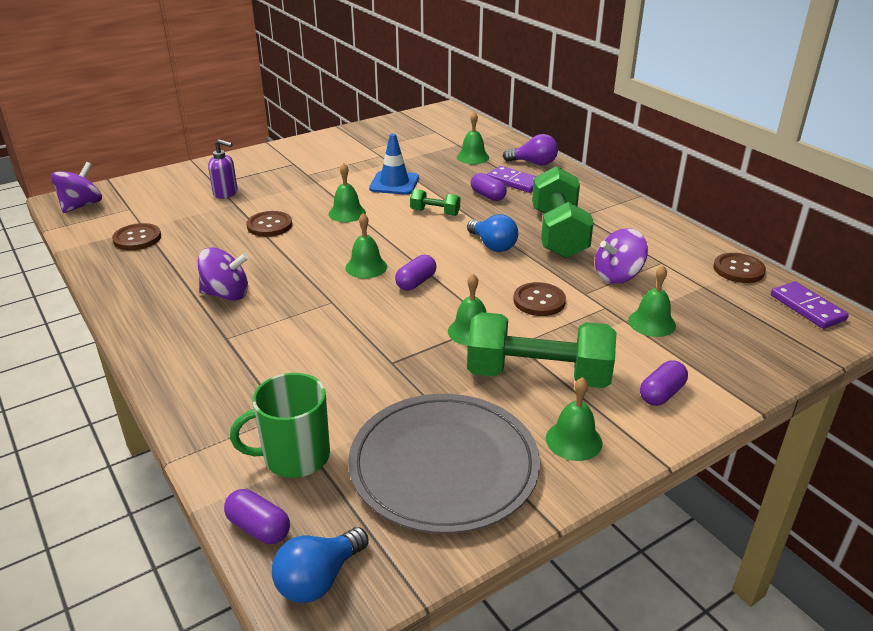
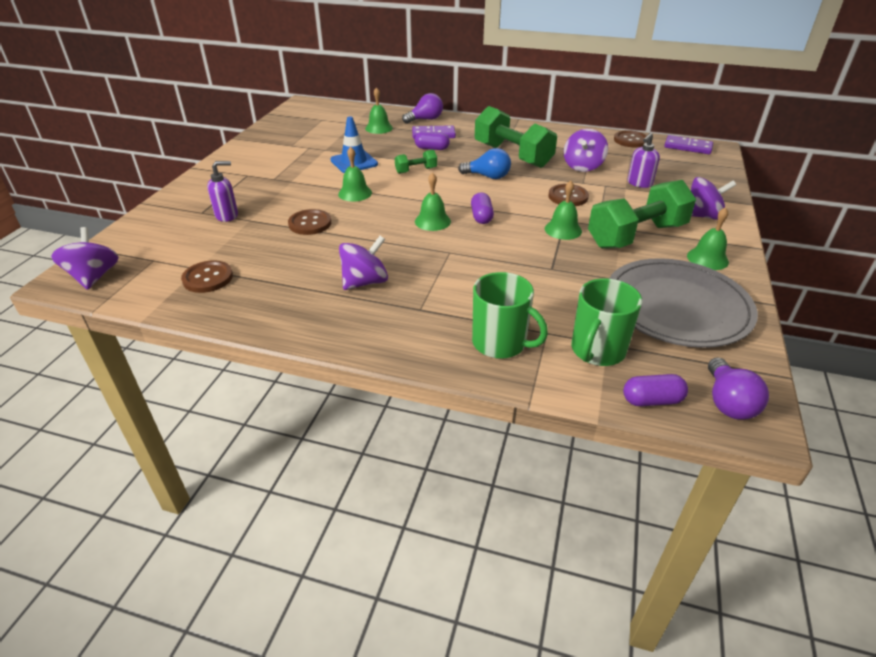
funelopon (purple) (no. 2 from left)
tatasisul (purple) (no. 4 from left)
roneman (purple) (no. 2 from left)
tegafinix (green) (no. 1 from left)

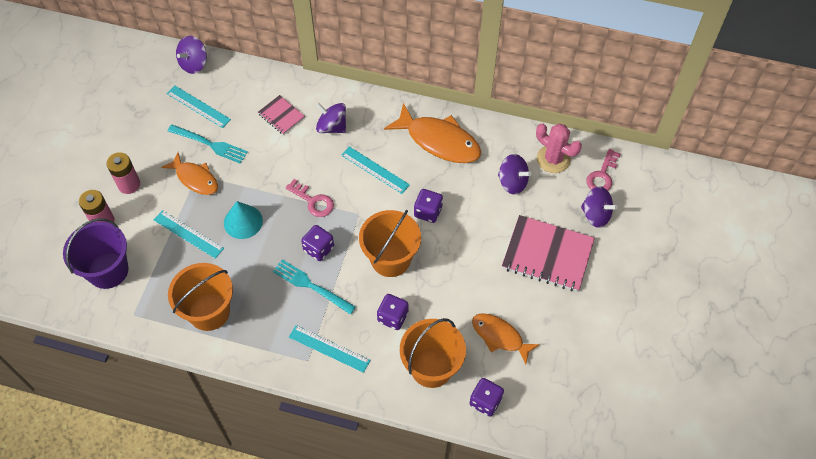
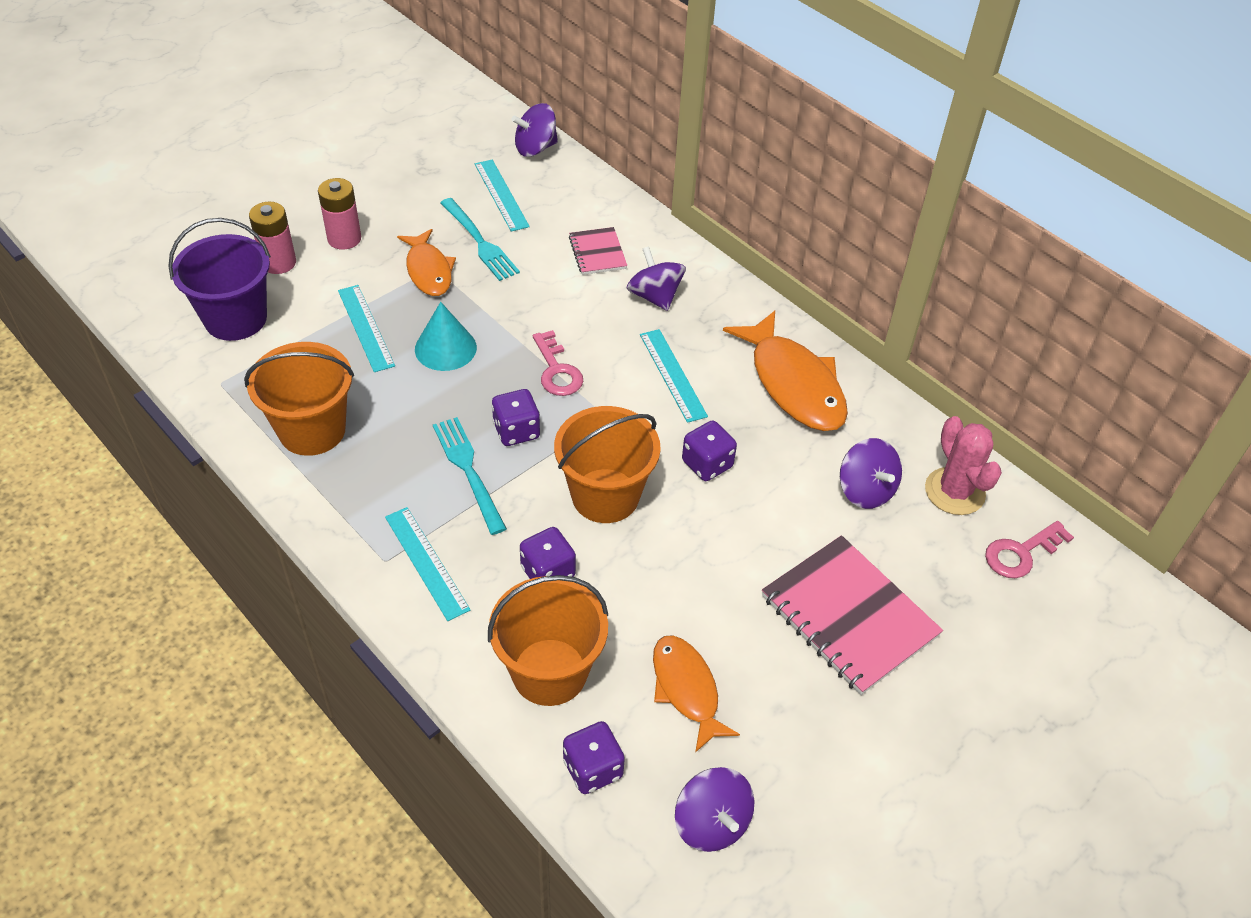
tatasisul (purple) (no. 3 from left)

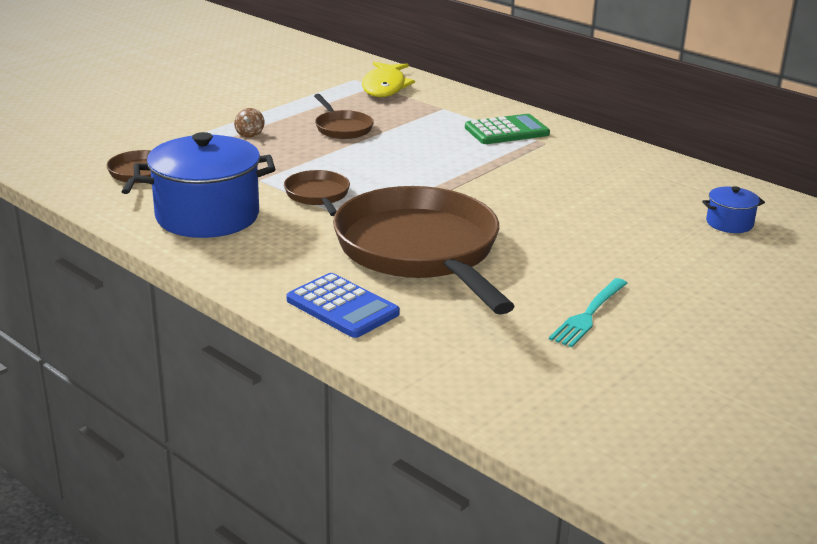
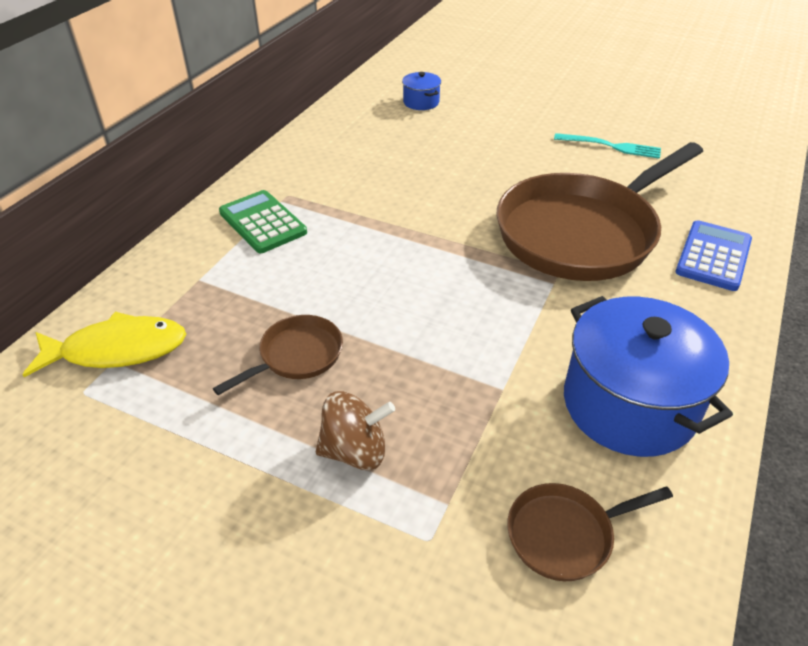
tatasisul (brown)
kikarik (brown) (no. 2 from left in the first image)

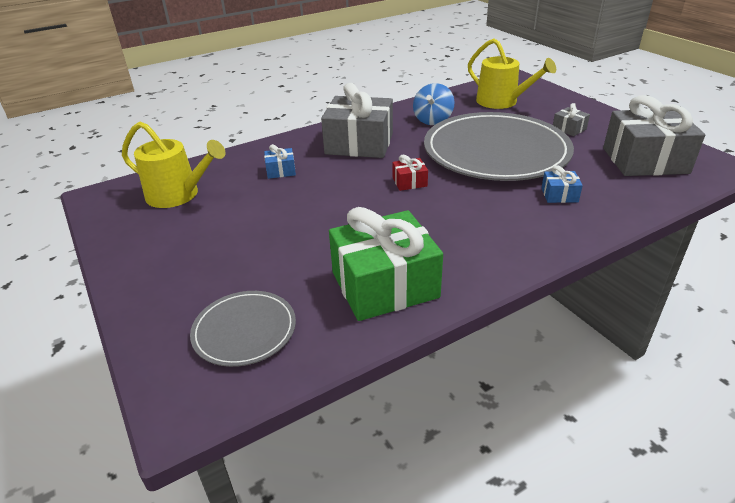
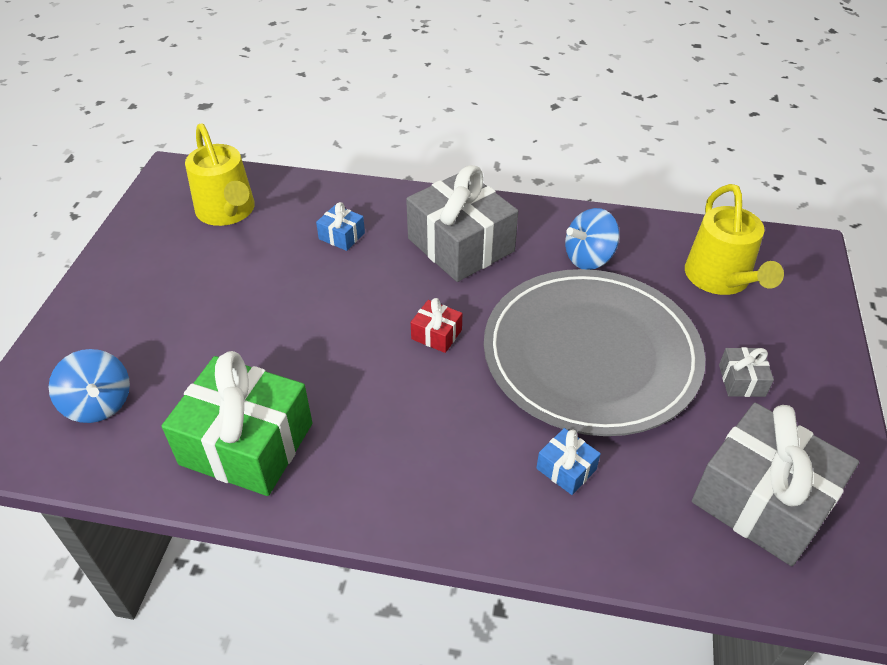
tatasisul (blue) (no. 1 from left)

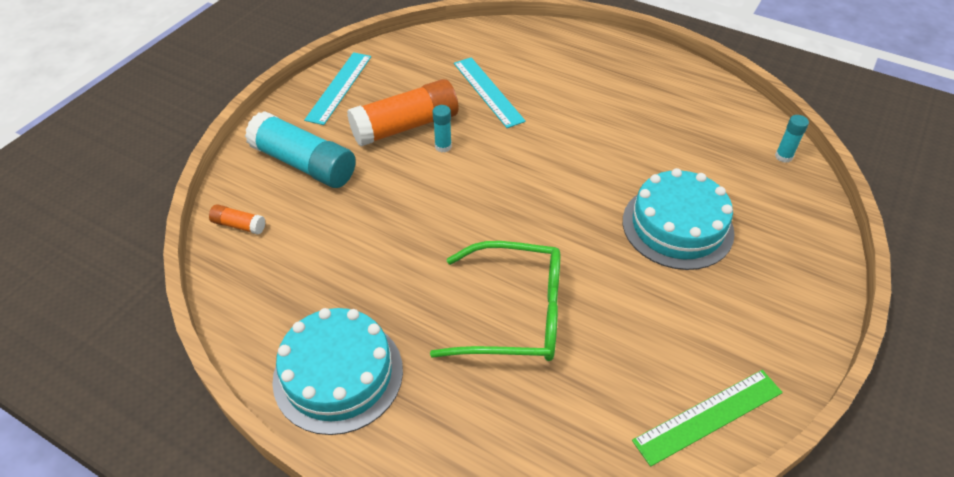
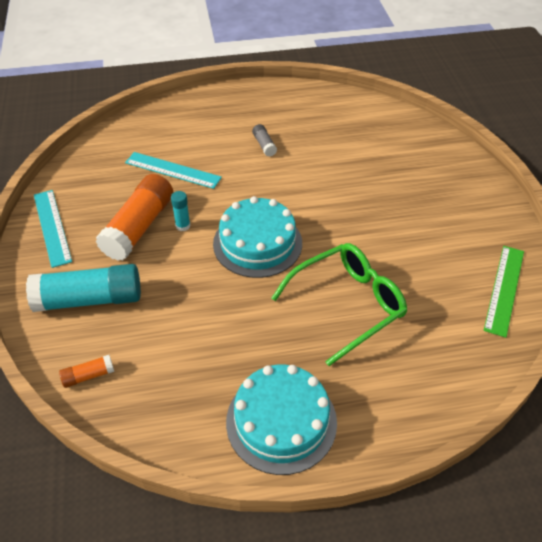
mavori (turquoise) (no. 3 from left in the first image)
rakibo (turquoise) (no. 1 from left)
mavori (grey)

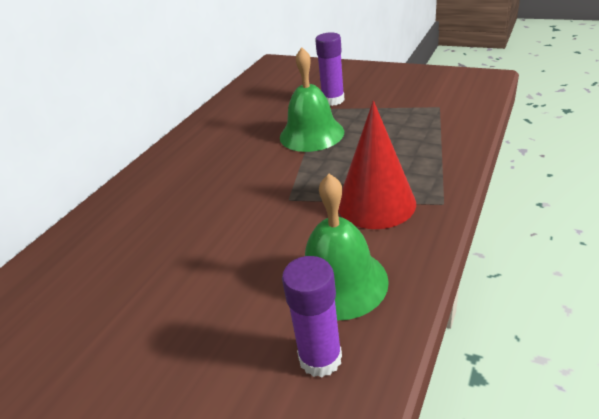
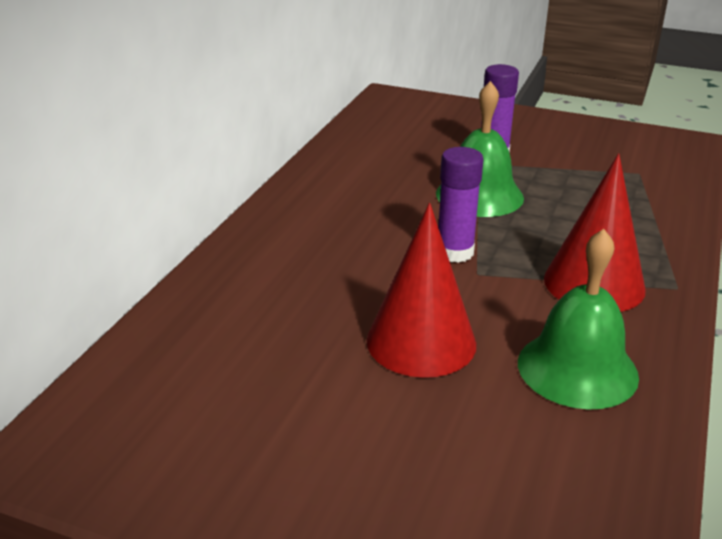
mavori (purple) (no. 1 from left)
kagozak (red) (no. 1 from left)

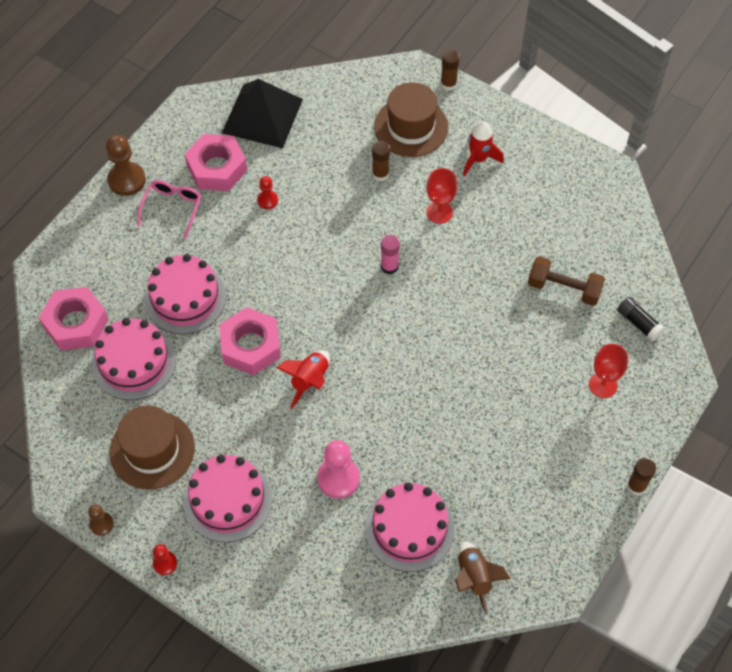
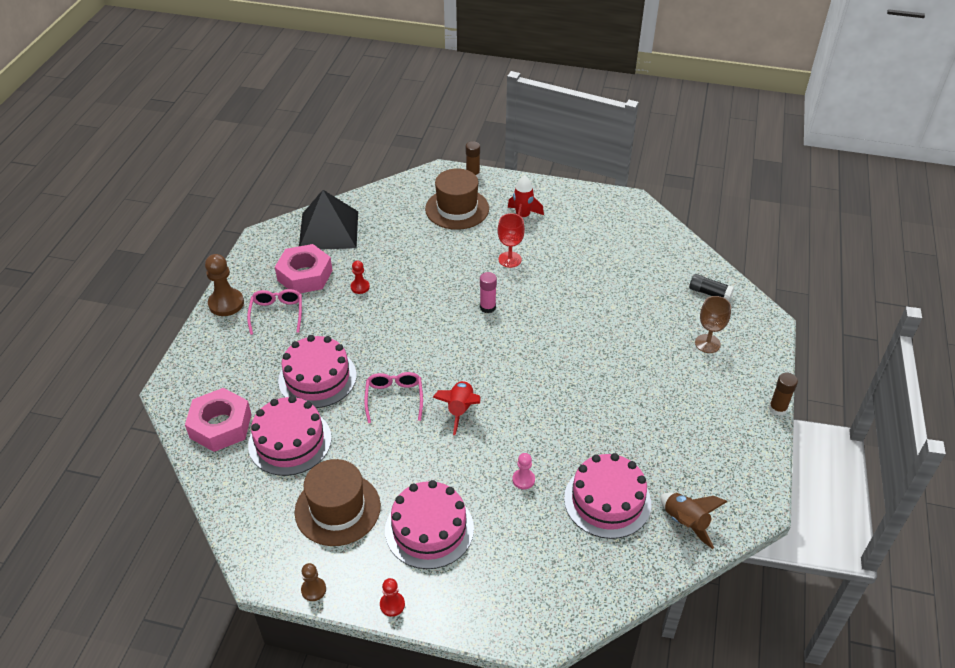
mavori (brown) (no. 1 from left in the first image)
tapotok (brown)
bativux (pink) (no. 2 from left)
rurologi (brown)
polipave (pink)

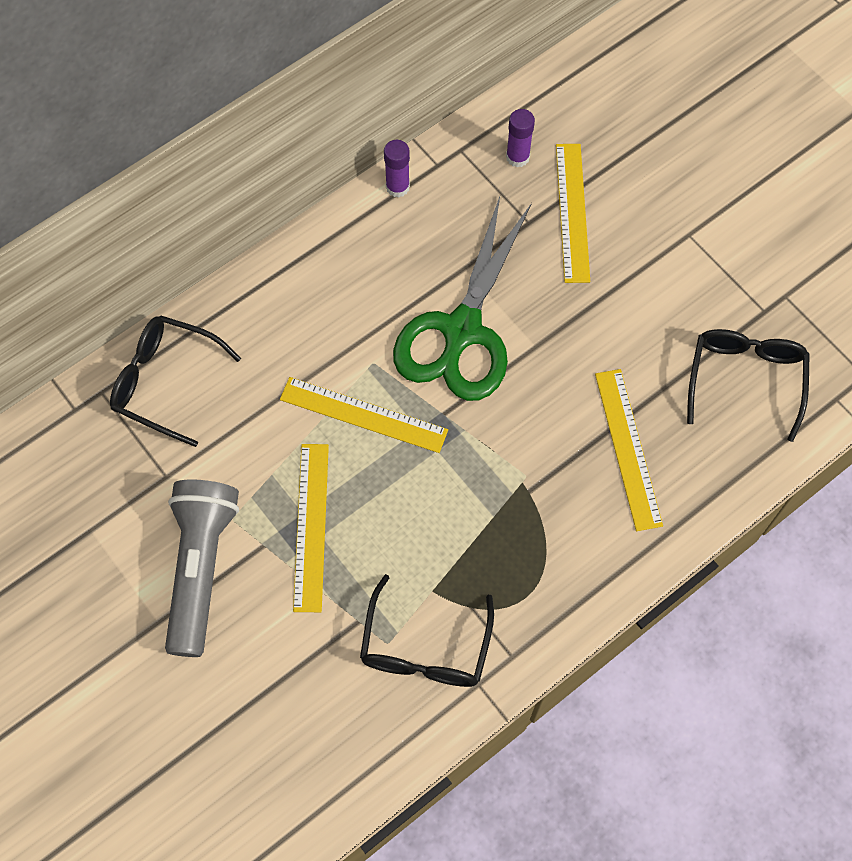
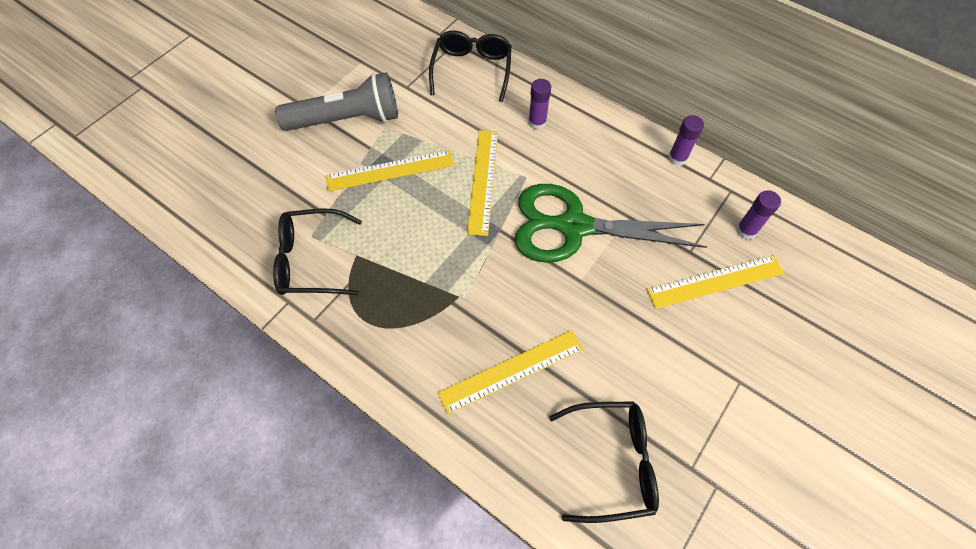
mavori (purple) (no. 1 from left)

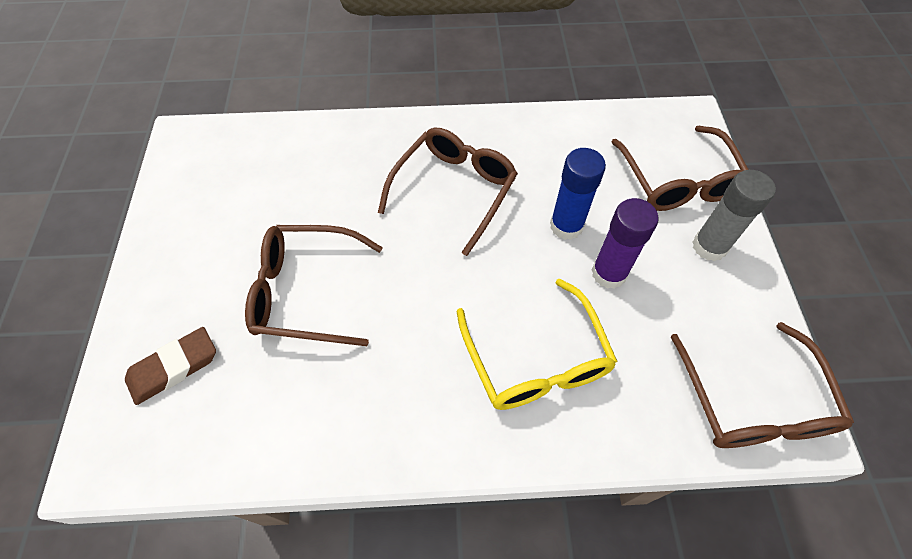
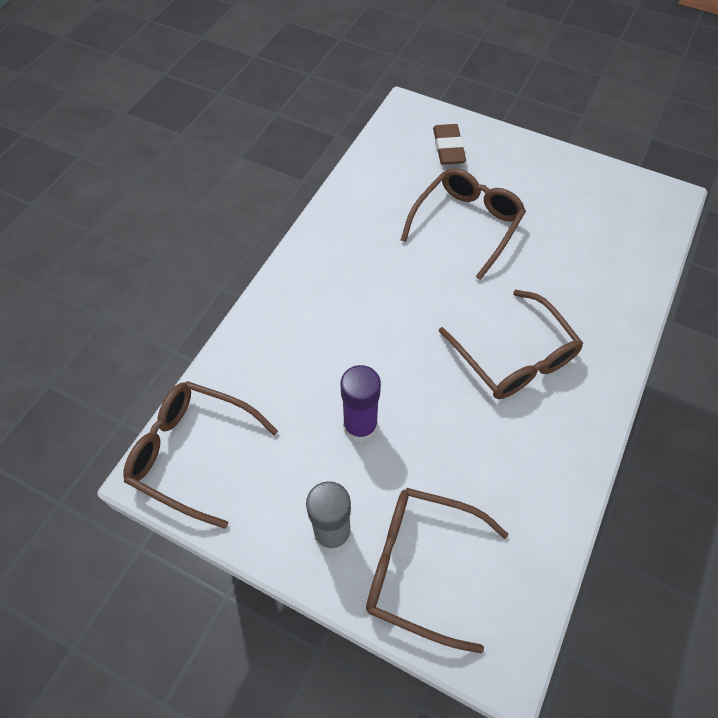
mavori (blue)
bativux (yellow)

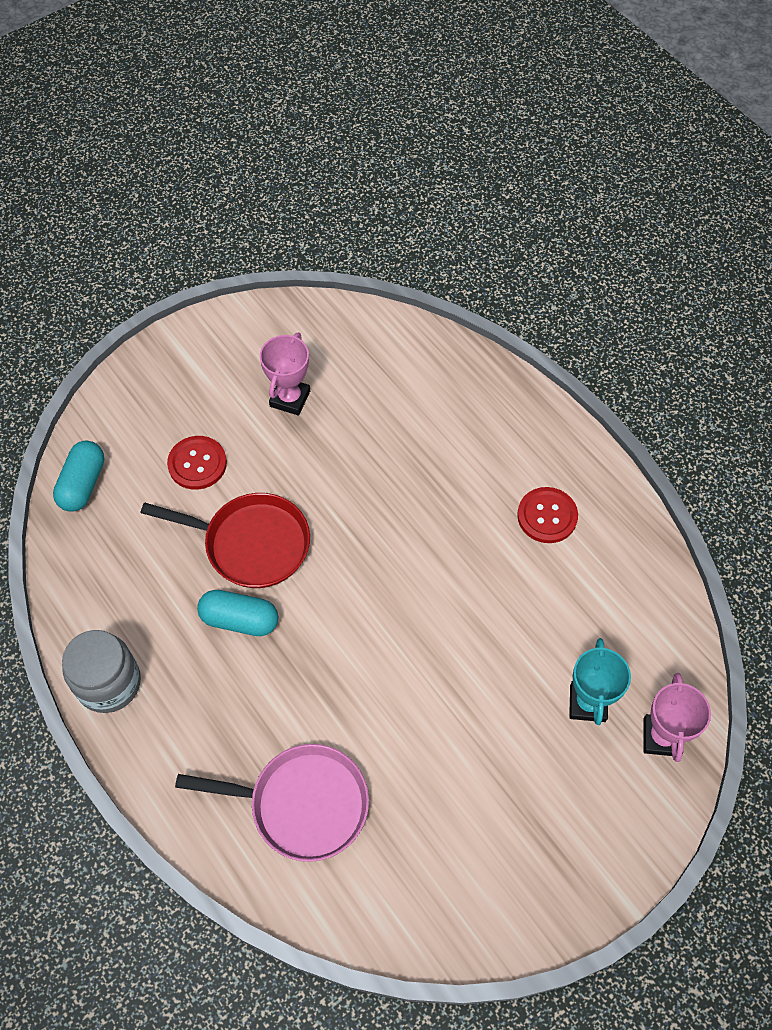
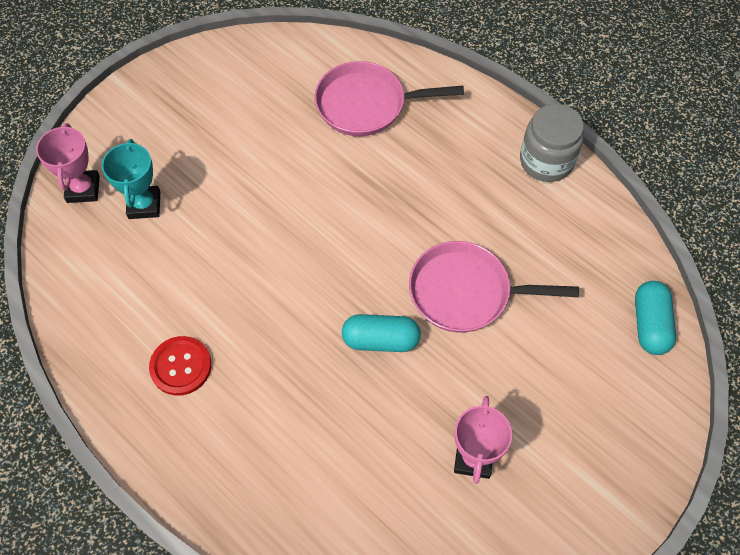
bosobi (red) (no. 1 from left in the first image)
kikarik (pink) (no. 2 from left)
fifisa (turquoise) (no. 1 from left)

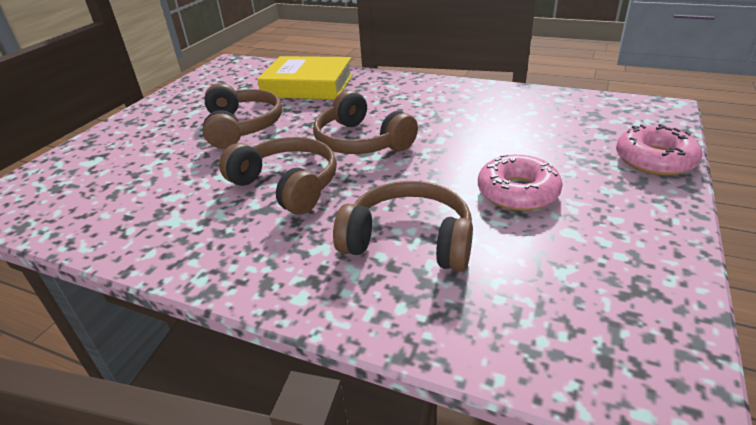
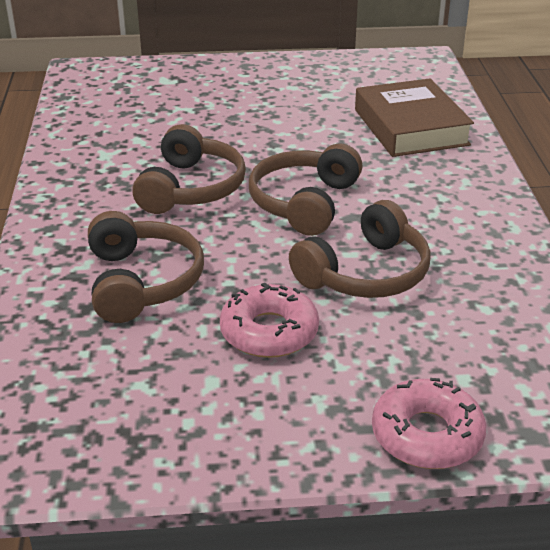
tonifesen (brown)
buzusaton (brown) (no. 4 from left)

